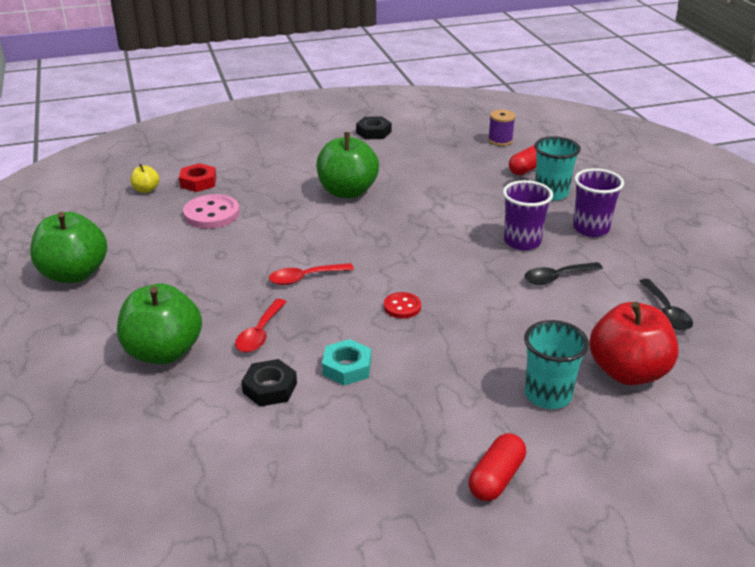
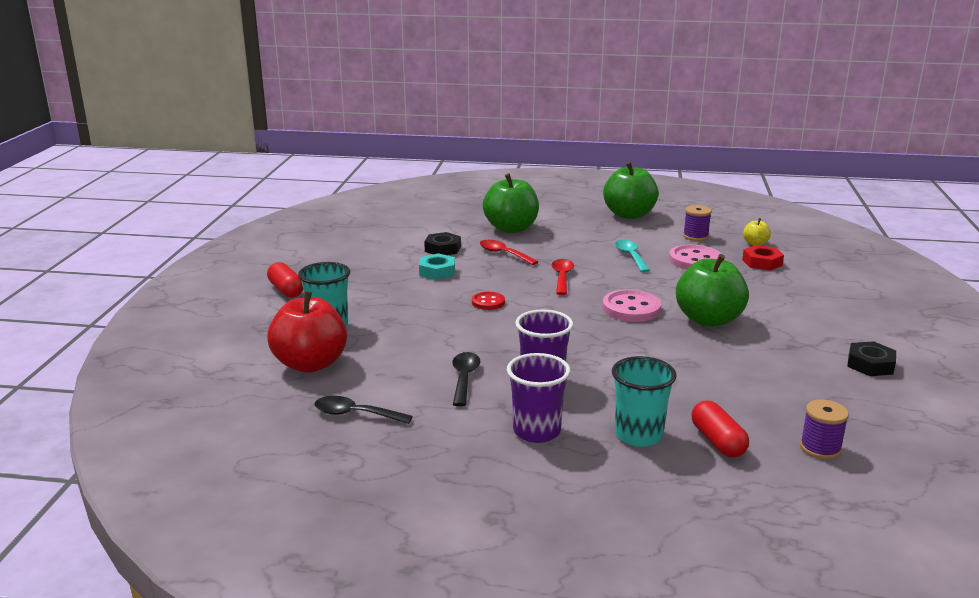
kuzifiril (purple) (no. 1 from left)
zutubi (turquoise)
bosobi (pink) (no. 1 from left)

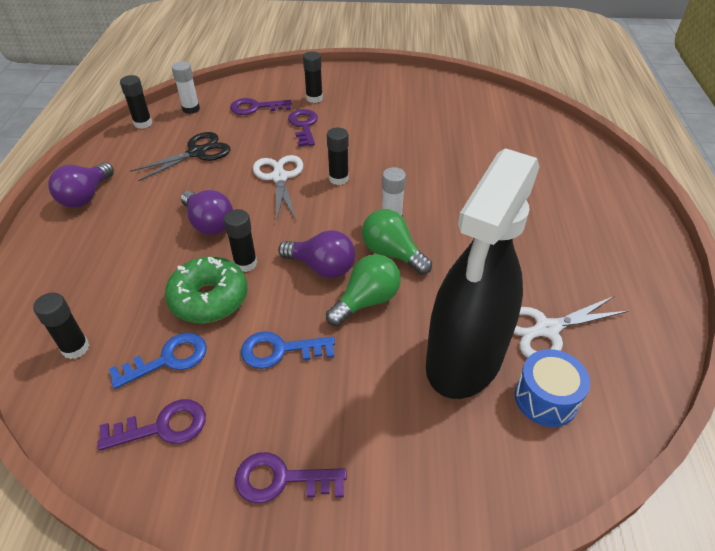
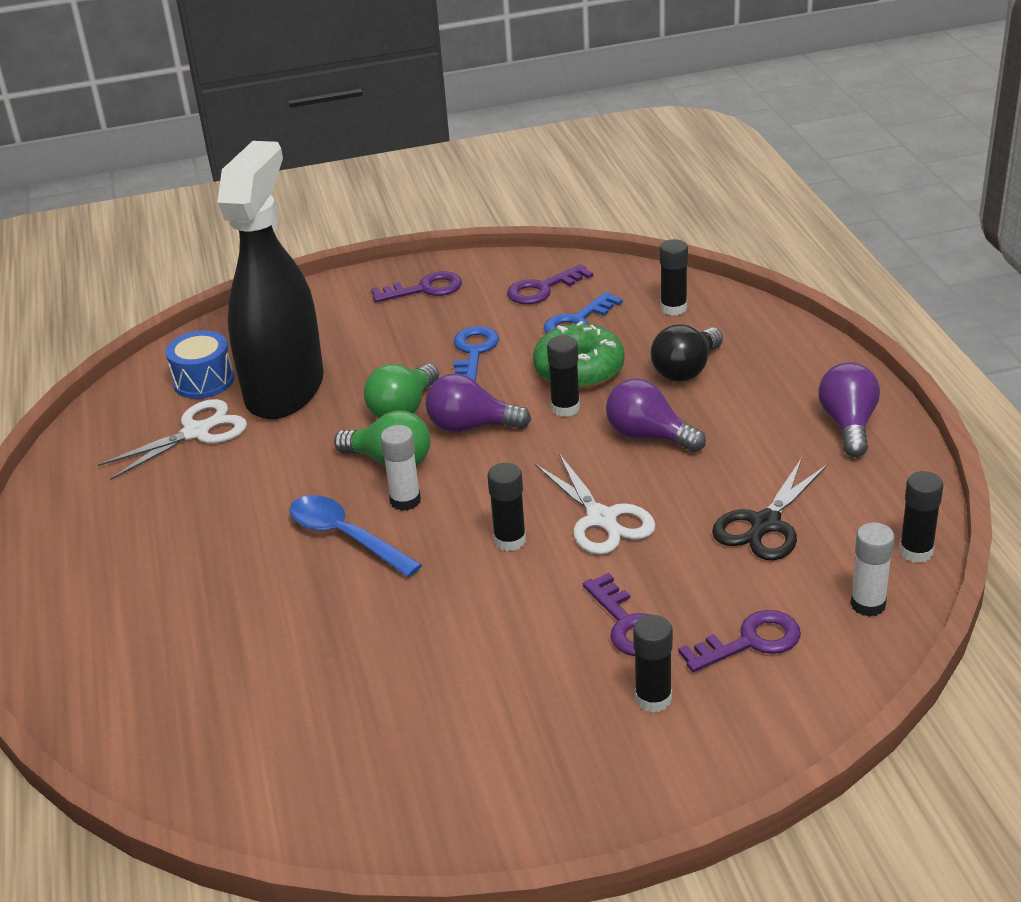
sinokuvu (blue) (no. 1 from left)
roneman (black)
zutubi (blue)

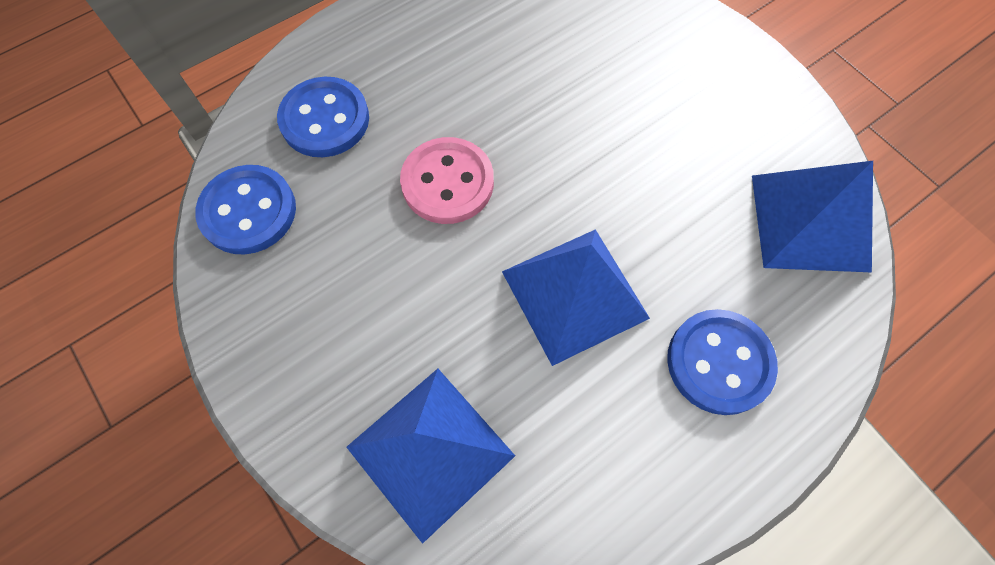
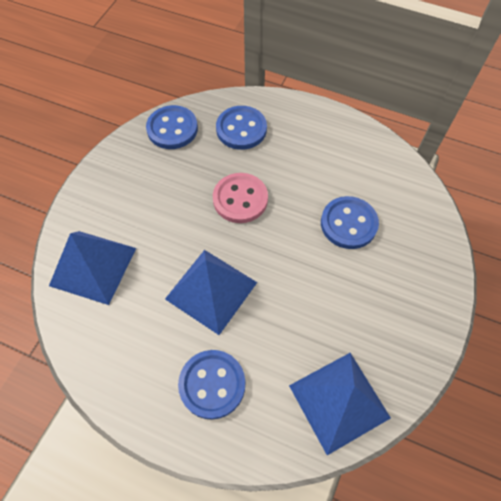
bosobi (blue) (no. 4 from left)

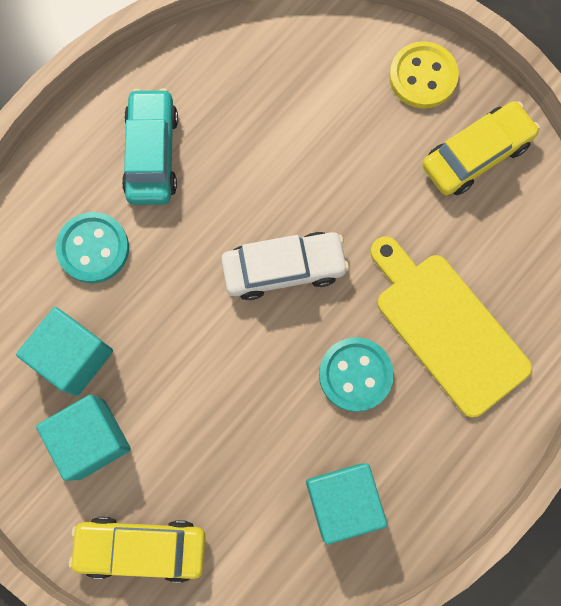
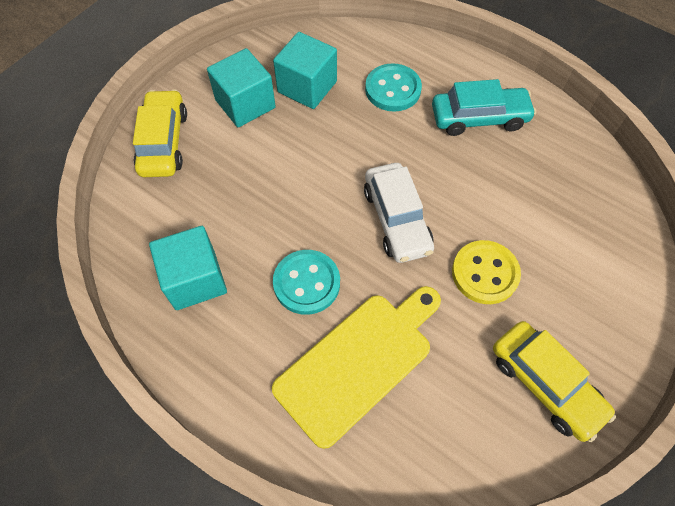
bosobi (yellow)

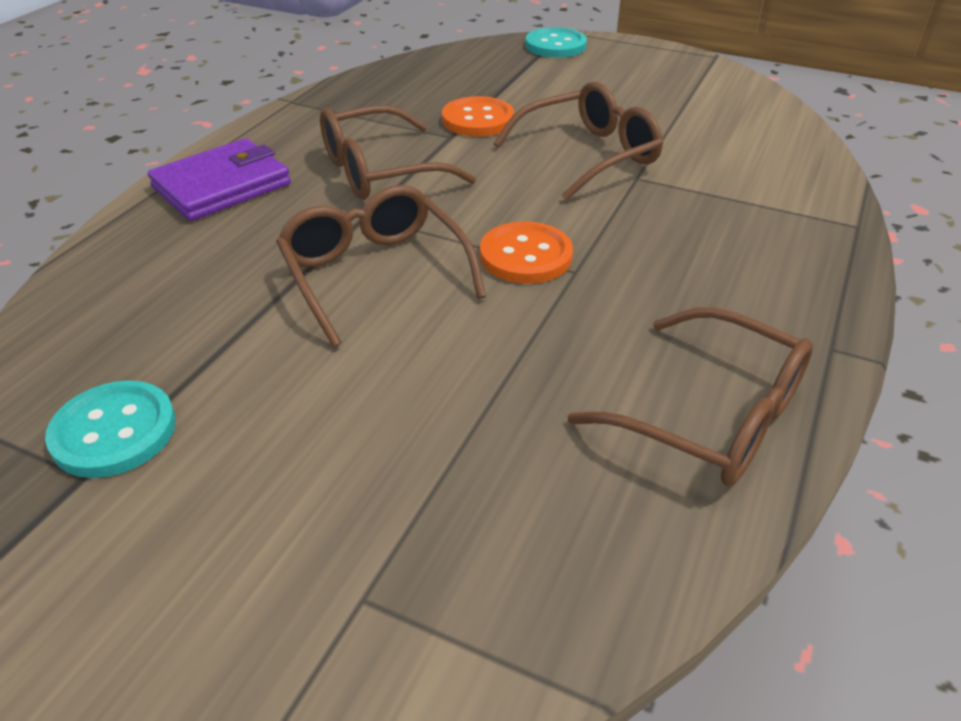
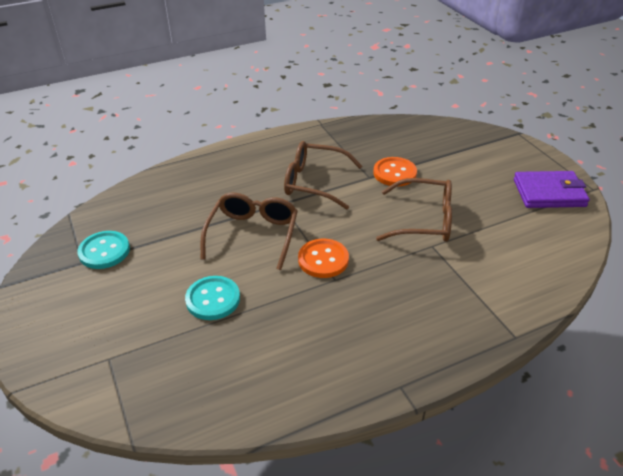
bosobi (turquoise) (no. 2 from left)
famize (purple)
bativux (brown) (no. 4 from left in the first image)

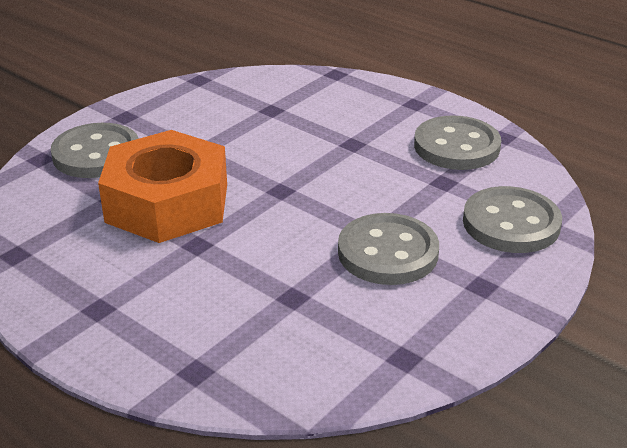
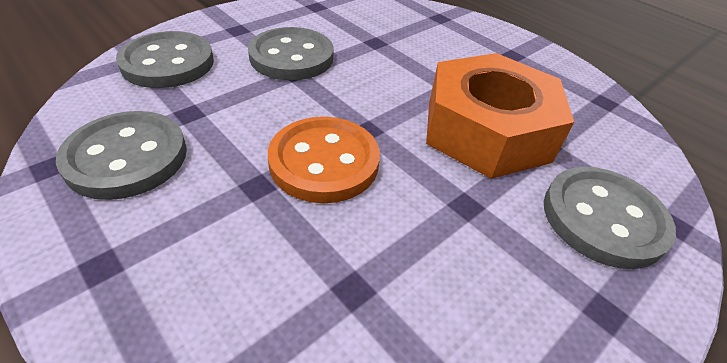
bosobi (orange)

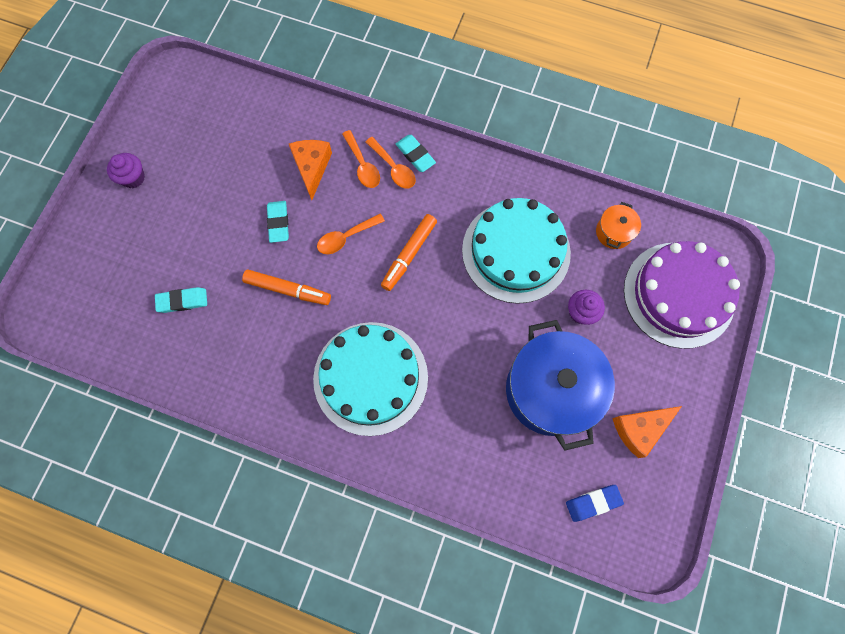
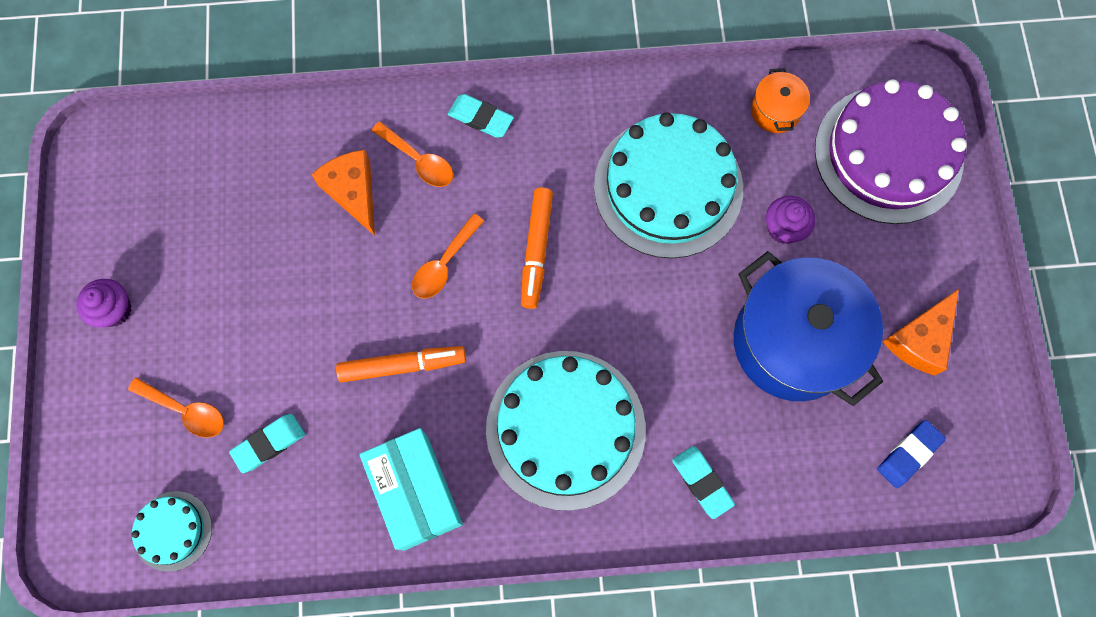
zutubi (orange) (no. 1 from left)
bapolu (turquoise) (no. 3 from left)
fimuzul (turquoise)
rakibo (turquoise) (no. 1 from left)

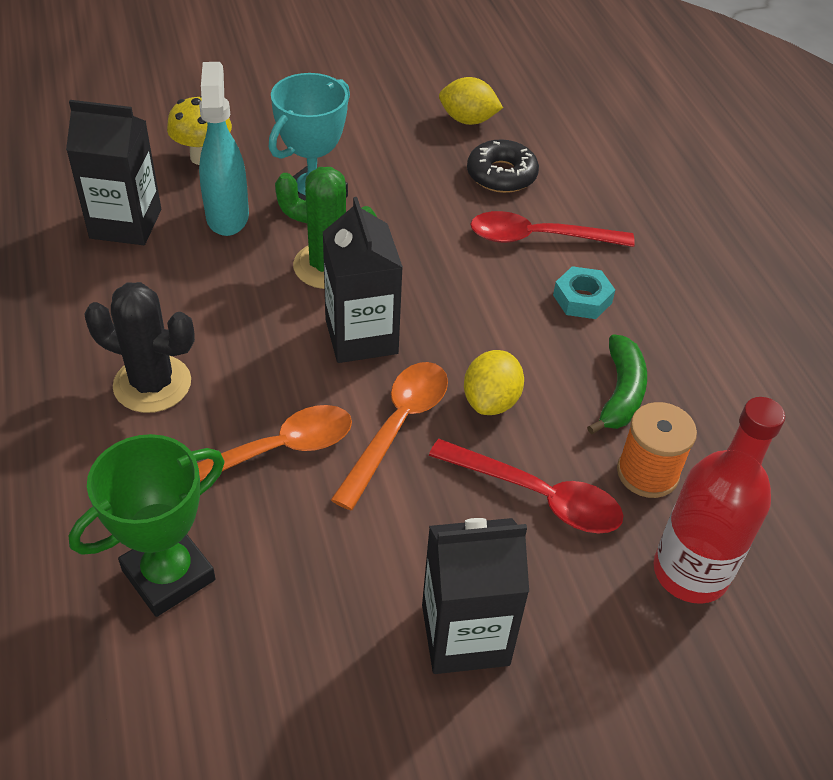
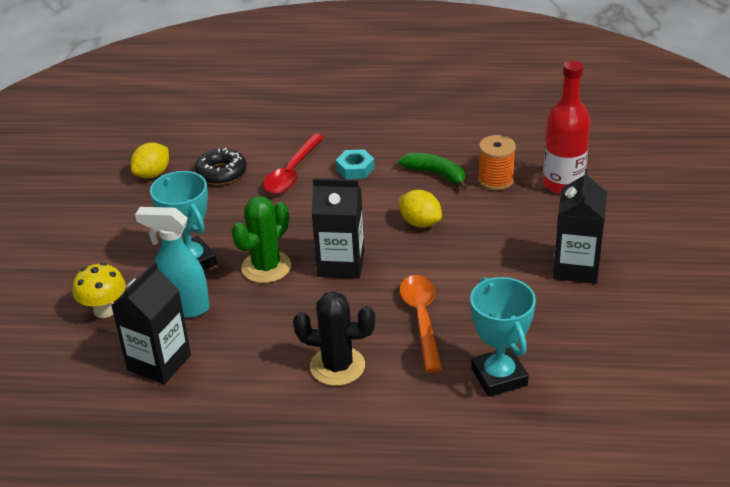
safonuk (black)
zutubi (orange) (no. 2 from left in the first image)
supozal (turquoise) (no. 2 from left)
zutubi (red) (no. 1 from left in the first image)

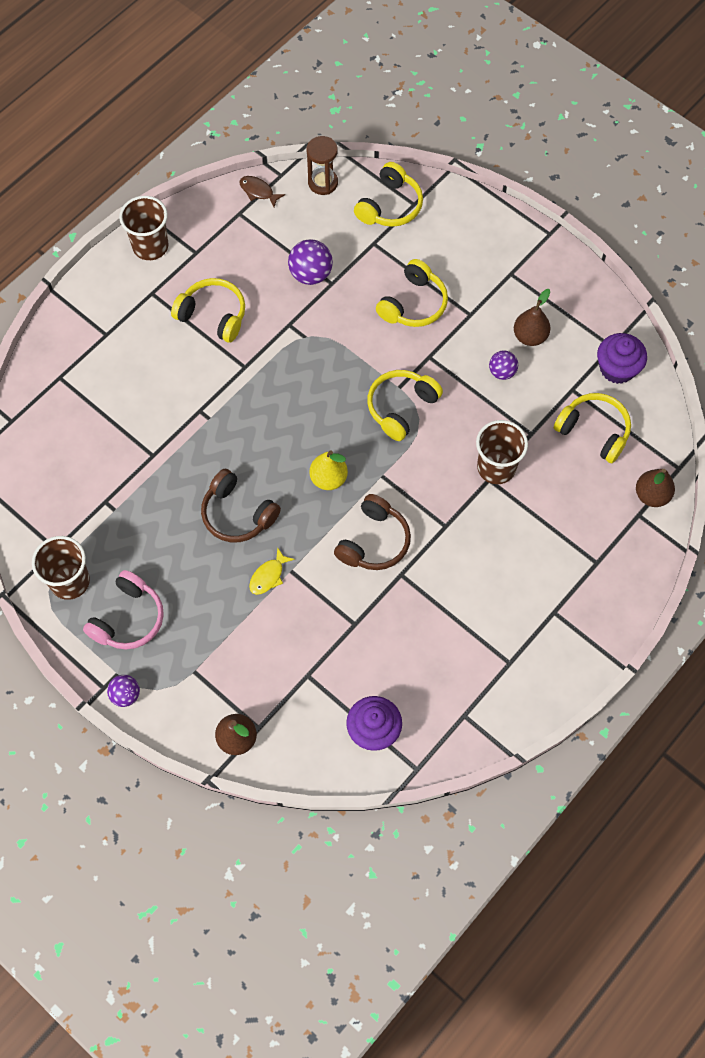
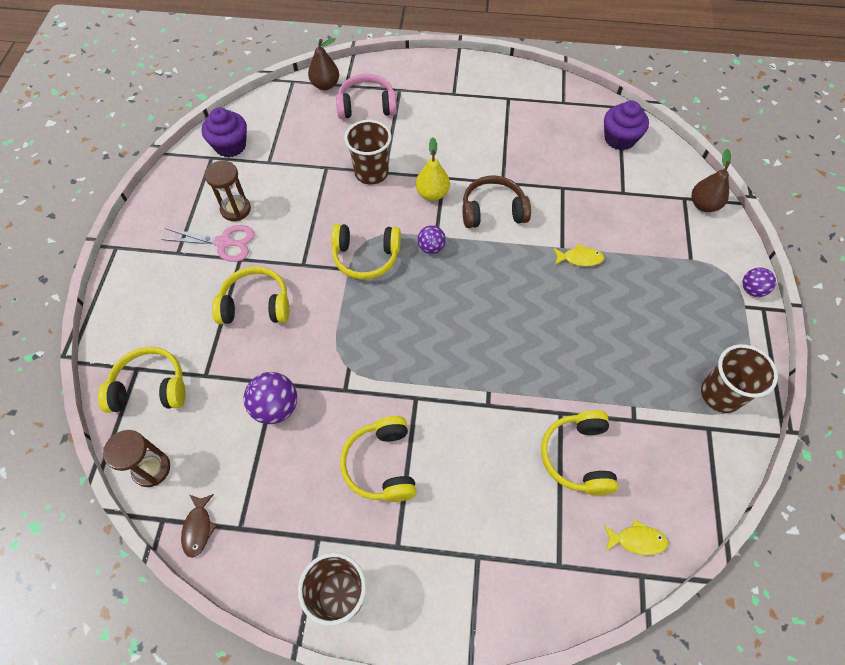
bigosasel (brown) (no. 2 from left)
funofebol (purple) (no. 2 from left)
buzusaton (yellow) (no. 5 from left)
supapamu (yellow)
buzusaton (brown) (no. 1 from left in the first image)
buzusaton (pink)
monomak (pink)
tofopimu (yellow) (no. 2 from left)

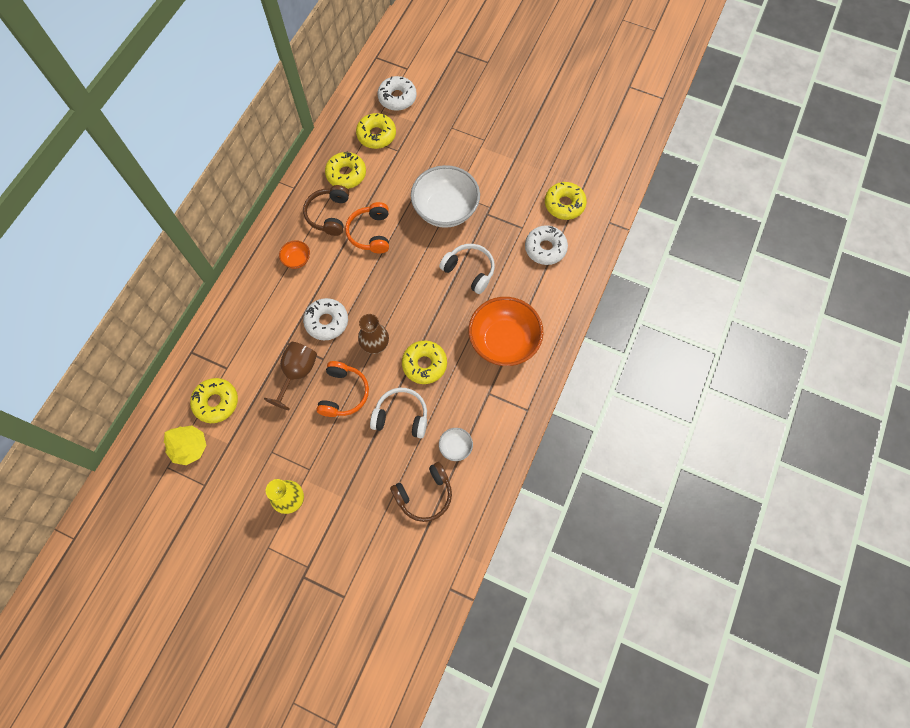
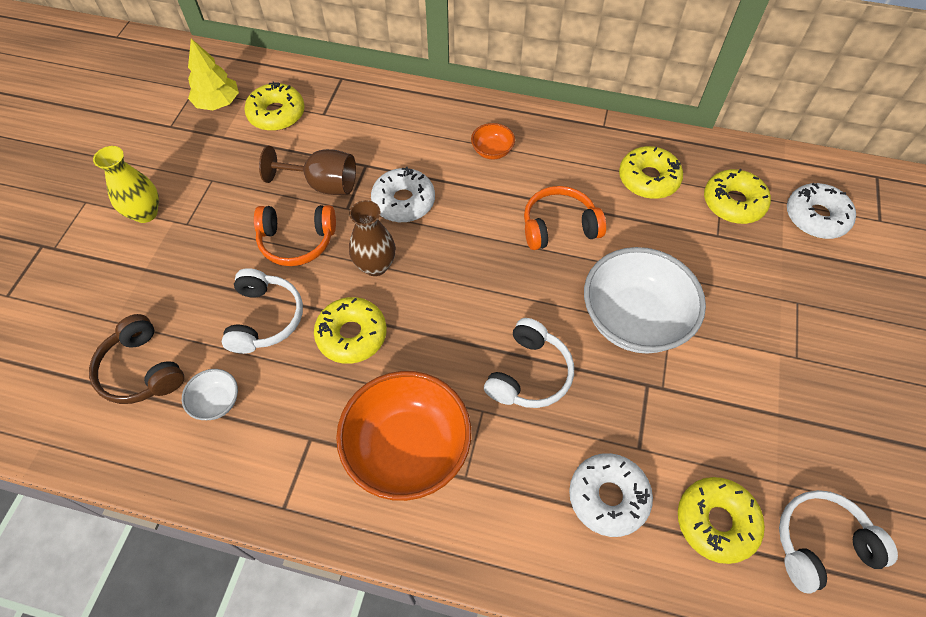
buzusaton (brown) (no. 1 from left in the first image)
buzusaton (white) (no. 3 from left)

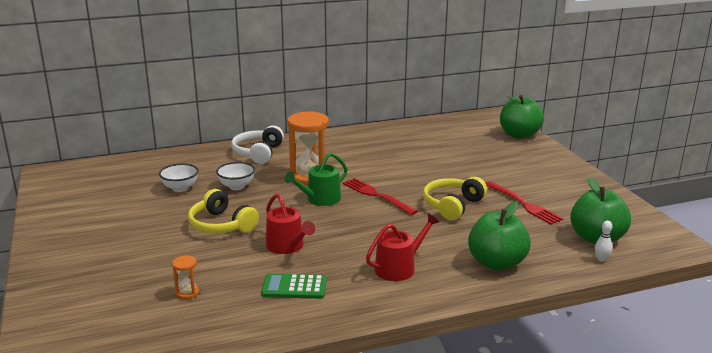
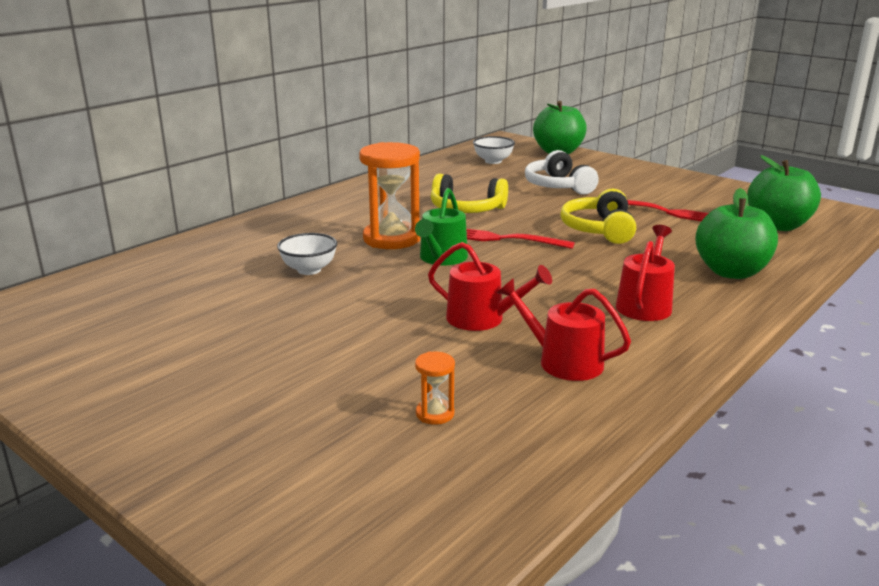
buzusaton (white)
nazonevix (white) (no. 2 from left)
buzusaton (yellow) (no. 1 from left)
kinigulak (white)
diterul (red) (no. 2 from left)

